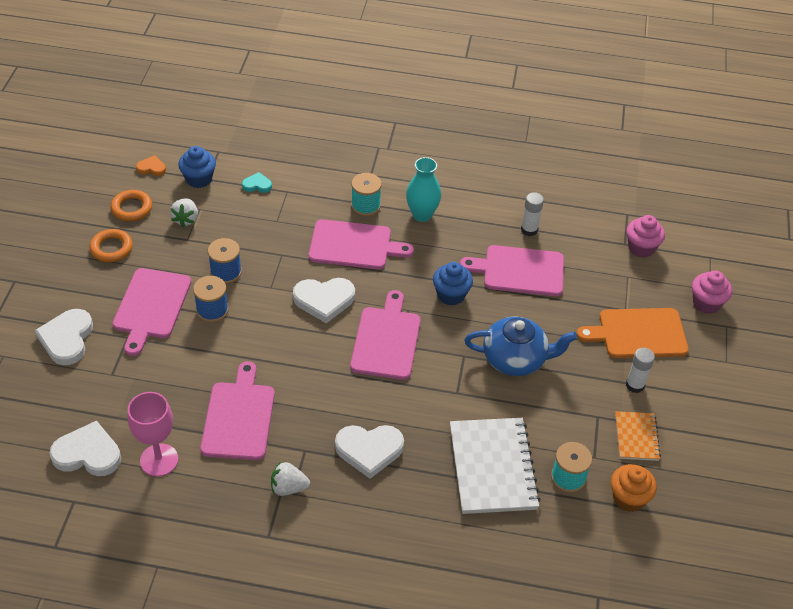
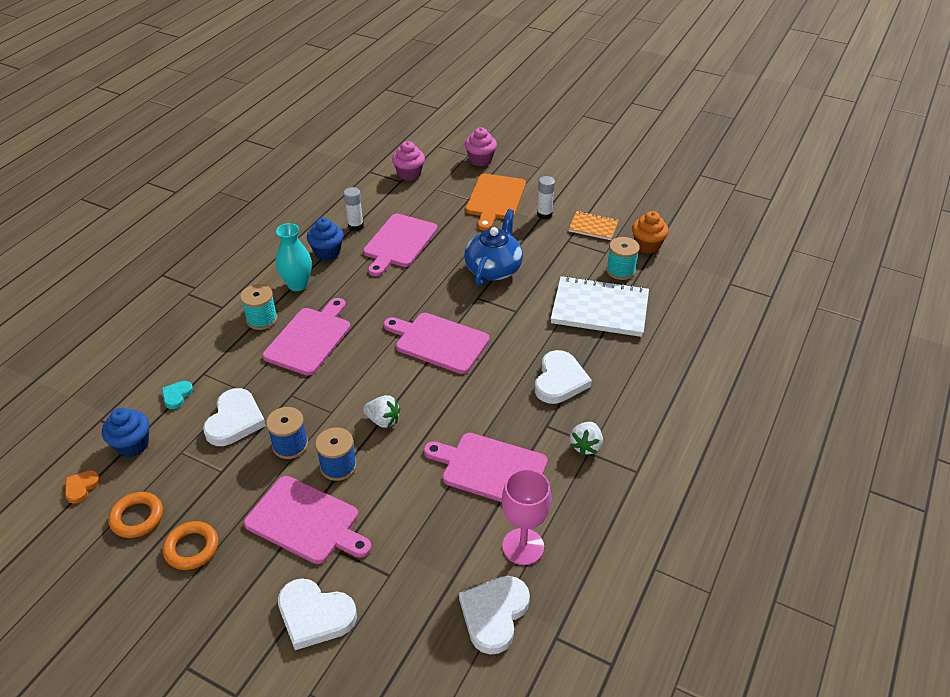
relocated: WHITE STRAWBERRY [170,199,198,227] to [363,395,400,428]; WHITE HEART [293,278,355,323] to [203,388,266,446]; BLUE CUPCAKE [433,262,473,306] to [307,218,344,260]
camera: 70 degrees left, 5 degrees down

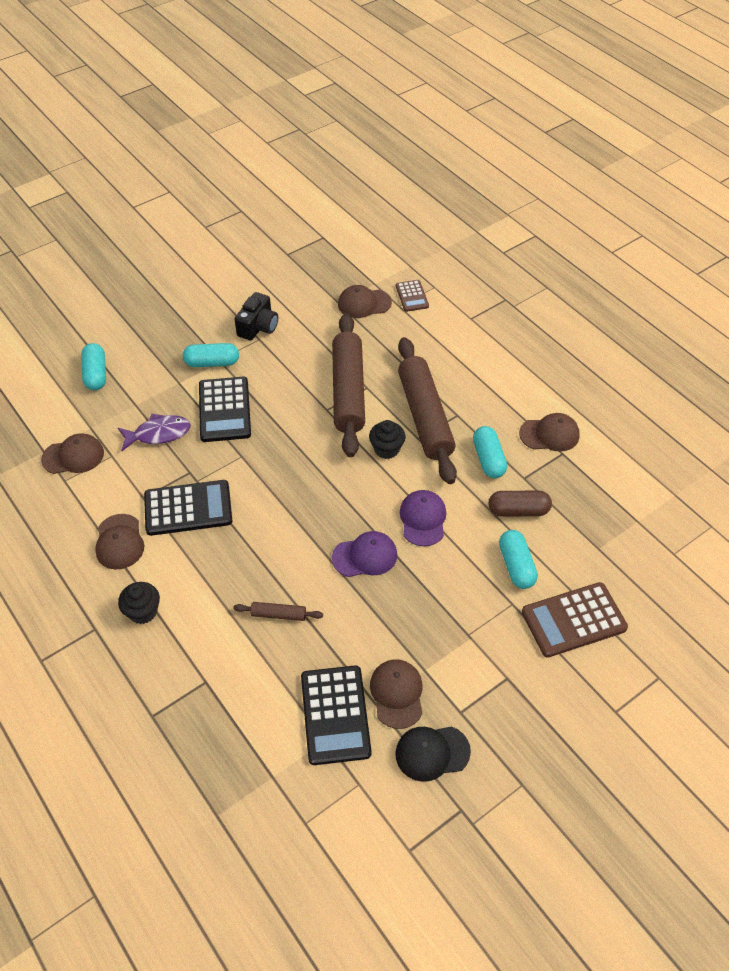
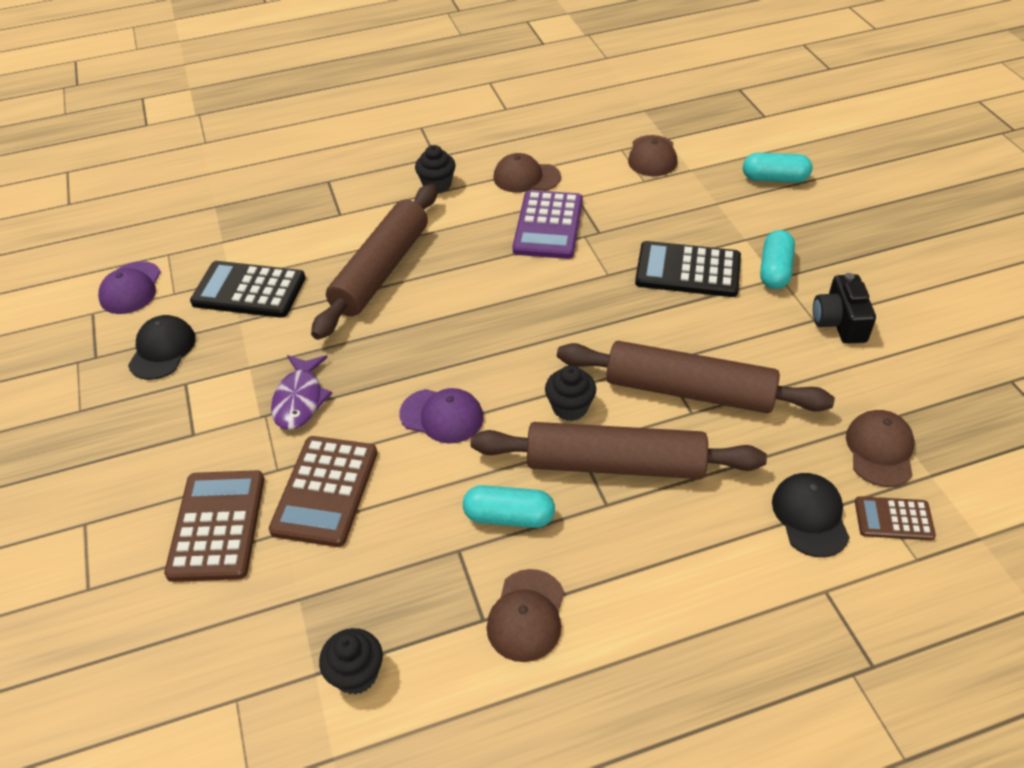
missing: BROWN CAP [370,659,423,729]; BROWN CAPSULE [489,491,552,516]
appeared: BLACK CUPCAKE [319,628,383,695]; BLACK CAP [772,473,850,557]
relocated: PURPLE FISH [118,414,191,451] to [271,355,332,430]; PURPLE CAP [332,531,398,577] to [98,261,161,314]
exchanged: TURQUOISE CAPSULE [499,530,538,589] to BROWN CALCULATOR [269,436,377,547]
colour: BLACK CALCULATOR [144,480,232,536] to PURPLE CALCULATOR [513,190,583,259]
spun: BLACK CAMERA [234,292,278,340] = [813,273,876,344] 45 degrees clockwise
size: BROWN ROLLING PIN [233,602,323,621] = [311,184,437,340] x2.46
camera: 110 degrees right, 5 degrees down

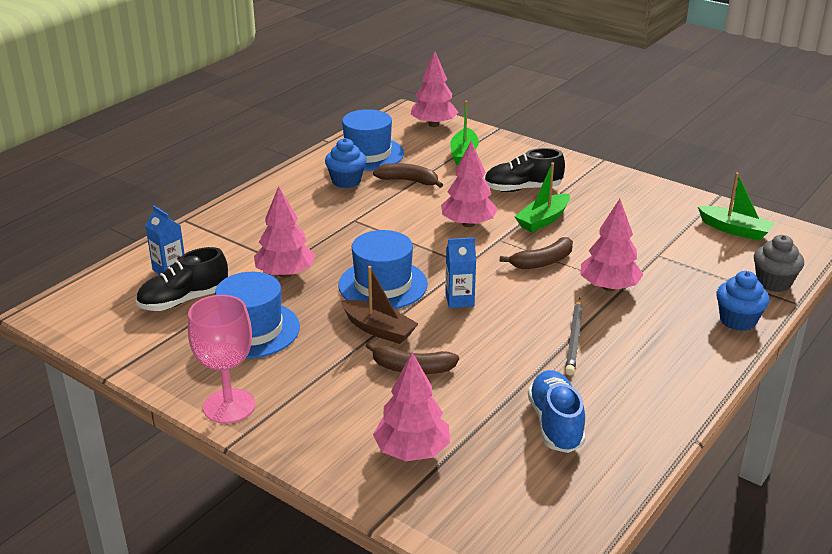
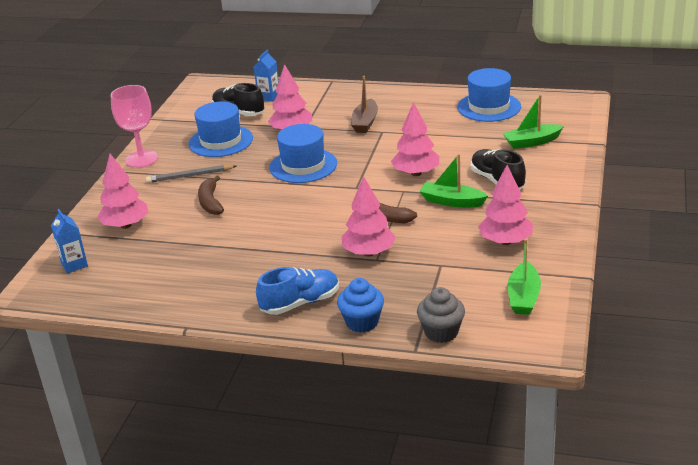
missing: BLUE CUPCAKE [325,138,366,188]; BROWN BANANA [373,163,443,188]
relocated: BROWN BOAT [341,266,418,344] to [351,76,378,133]; PINK TREE [411,51,459,127] to [478,165,533,245]; BLUE CARTON [445,237,476,308] to [51,209,88,273]; BLUE SHOE [528,370,586,453] to [256,267,339,315]; GREY PENCIL [565,298,583,376] to [146,165,236,183]
camera: 70 degrees right, 0 degrees up

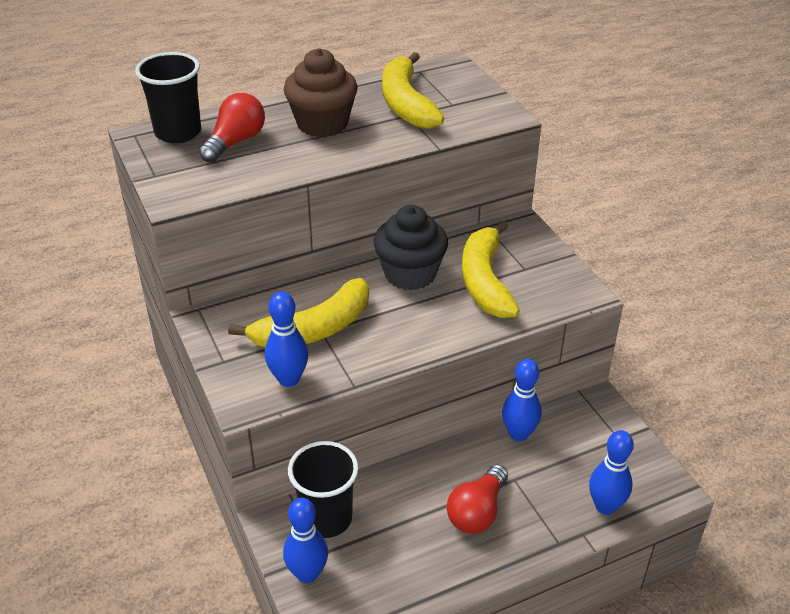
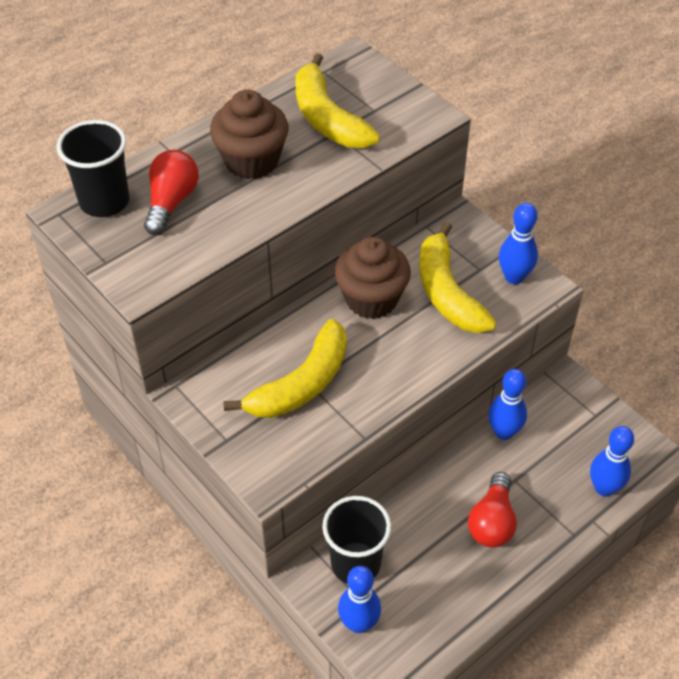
relocated: BLUE BOWLING PIN [265,291,308,387] to [499,203,538,284]
colour: BLACK CUPCAKE [374,205,448,290] to BROWN CUPCAKE [335,237,411,319]
camera: 15 degrees left, 10 degrees up

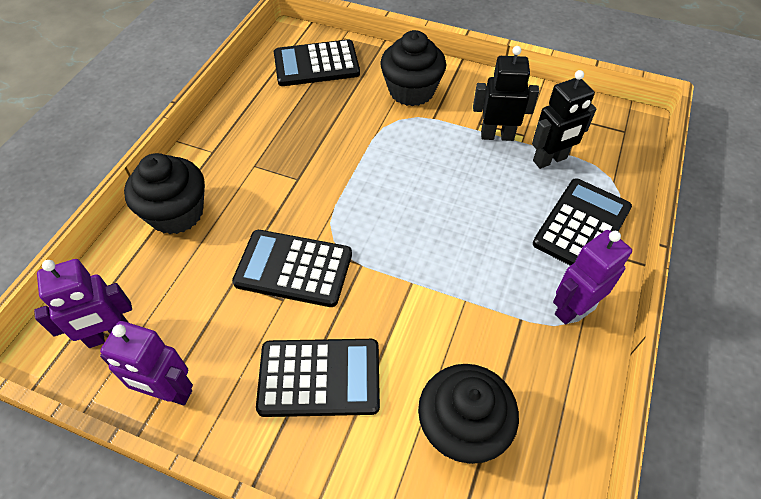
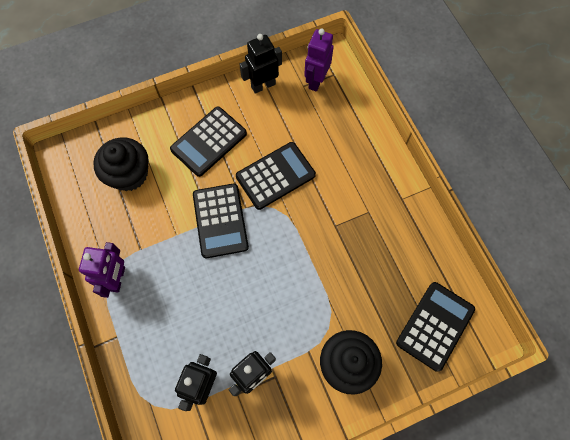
missing: BLACK CUPCAKE [124,153,205,234]
relocated: BLACK CALCULATOR [533,178,632,266] to [193,183,249,258]
colour: PURPLE ROBOT [100,321,193,405] to BLACK ROBOT [239,34,282,94]
camera: 135 degrees right, 15 degrees up

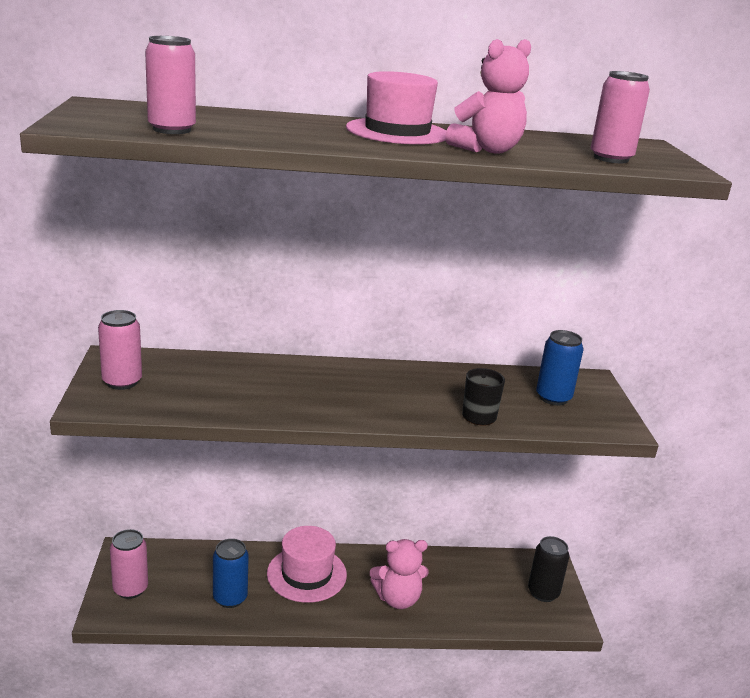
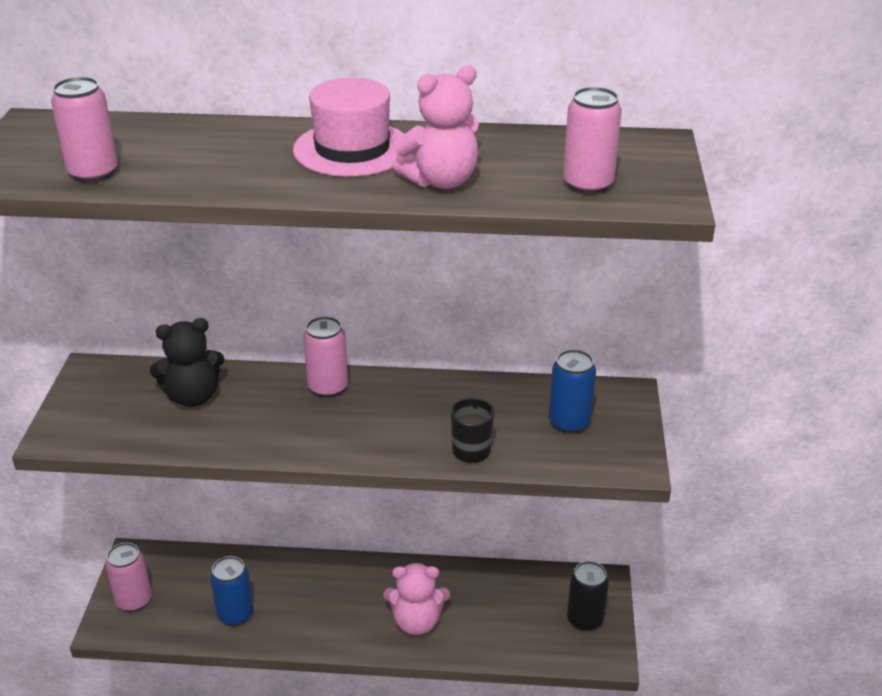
missing: PINK HAT [267,526,347,603]
appeared: BLACK TEDDY BEAR [150,318,224,407]
relocated: PINK CAN [98,310,142,390] to [303,316,348,398]
camera: 10 degrees right, 10 degrees up

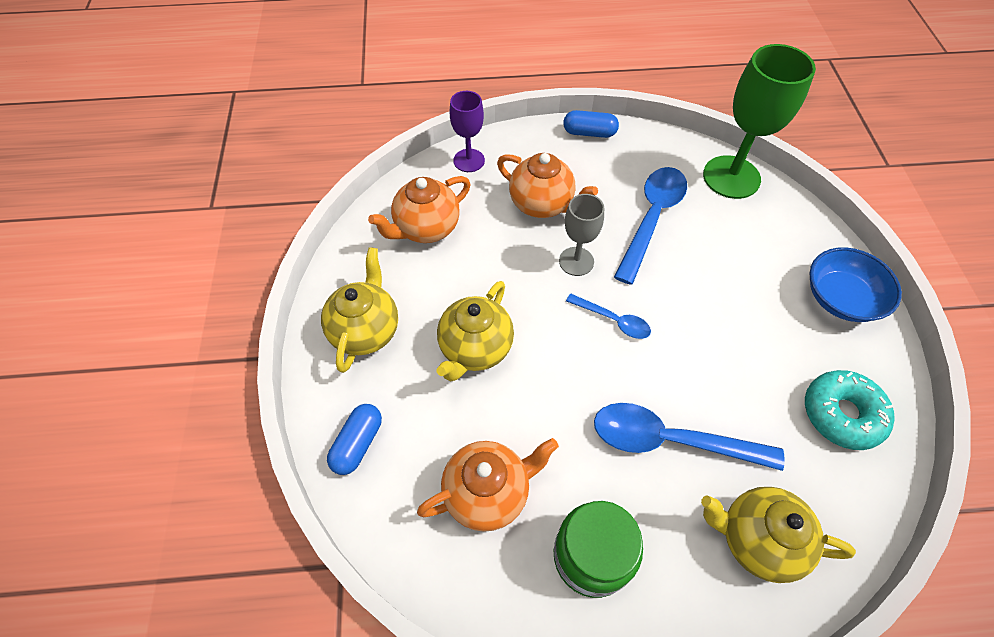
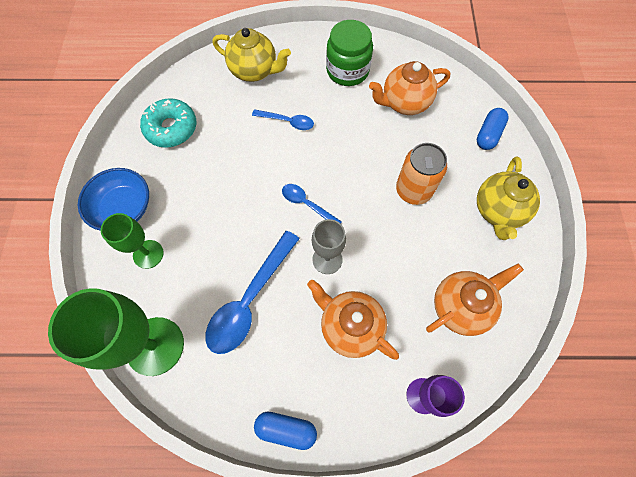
appeared: GREEN GOBLET [101,213,164,269]
exchanged: YELLOW TEAPOT [436,281,514,381] to ORANGE CAN [396,143,447,205]
size: BLUE SPOON [594,403,785,471] = [252,109,314,130] x0.54
camera: 175 degrees left, 10 degrees up

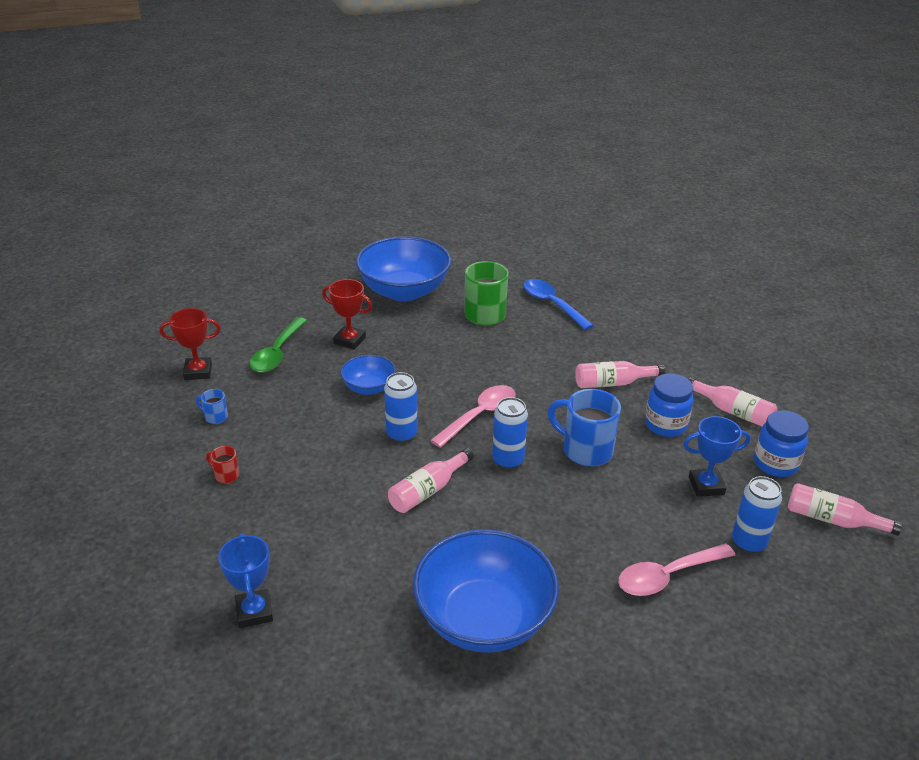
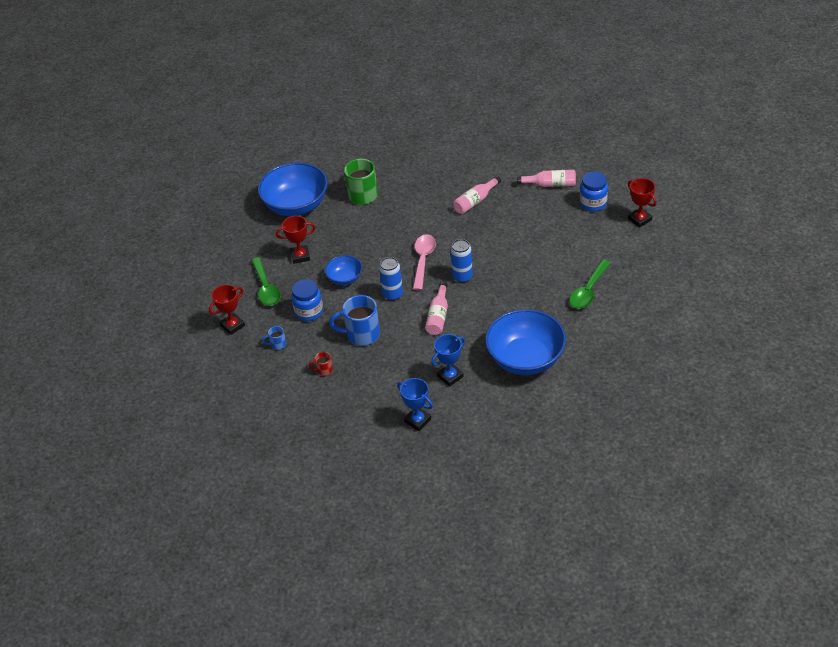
missing: BLUE SPOON [523,279,594,330]; BLUE CAN [732,476,782,553]
relocated: BLUE MUG [548,389,621,467] to [329,295,380,346]; BLUE JAR [645,373,694,437] to [291,279,323,321]; BLUE TROPHY [684,416,751,497] to [431,334,465,387]
exchanged: PINK BOTTLE [788,483,903,536] to RED TROPHY [628,178,657,228]
colour: PINK SPOON [618,543,735,596] to GREEN SPOON [570,259,611,309]
camera: 30 degrees left, 10 degrees up

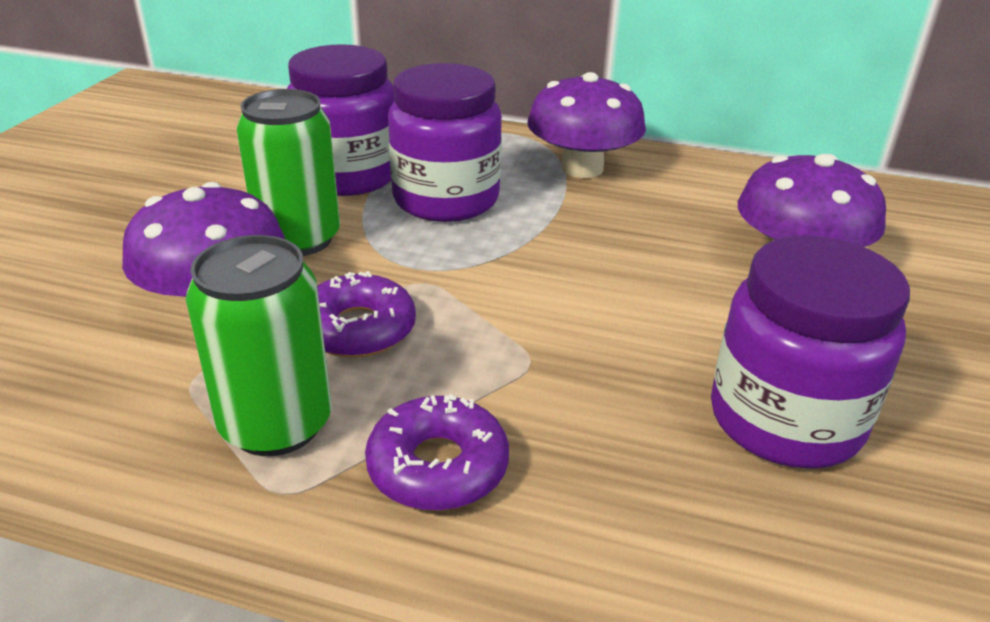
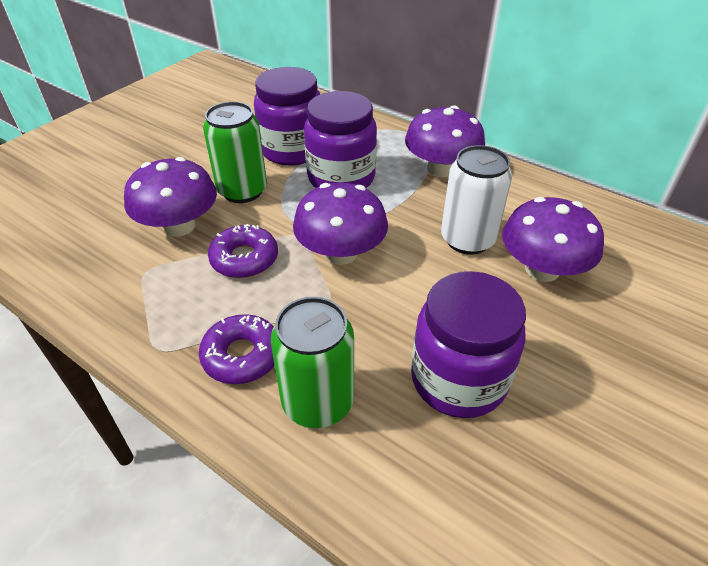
appeared: PURPLE MUSHROOM [293,183,388,265]; WHITE CAN [441,145,512,255]
relocated: GREEN CAN [186,235,332,456] to [271,297,354,428]
camera: 20 degrees right, 10 degrees up

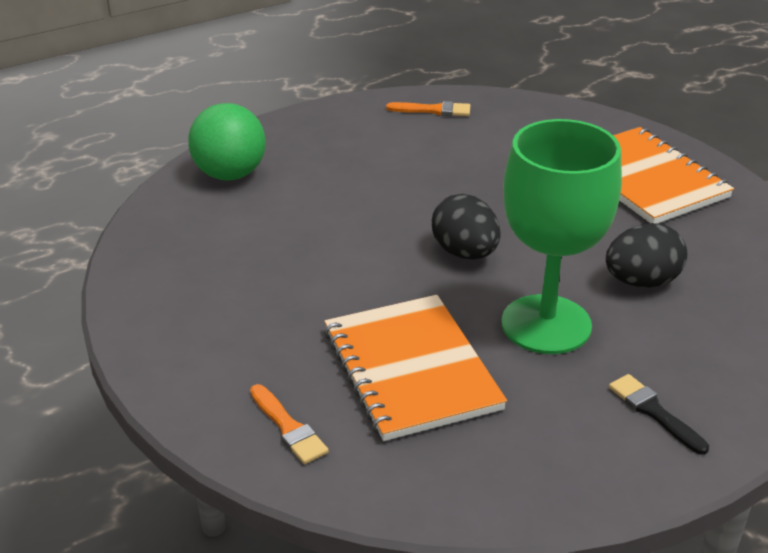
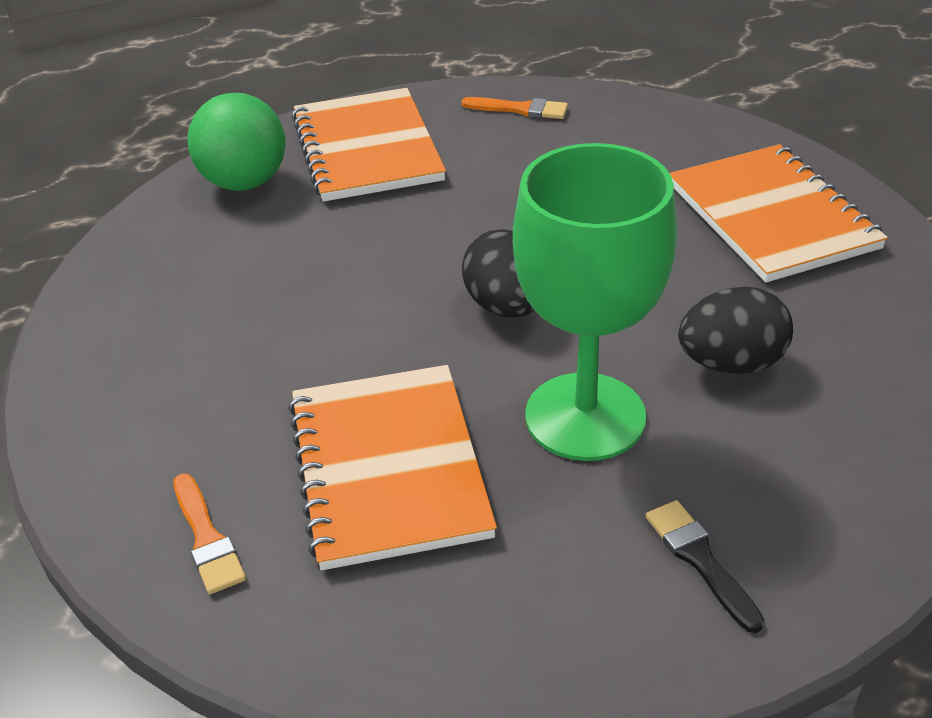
appeared: ORANGE NOTEBOOK [292,88,446,202]
camera: 10 degrees right, 5 degrees up

